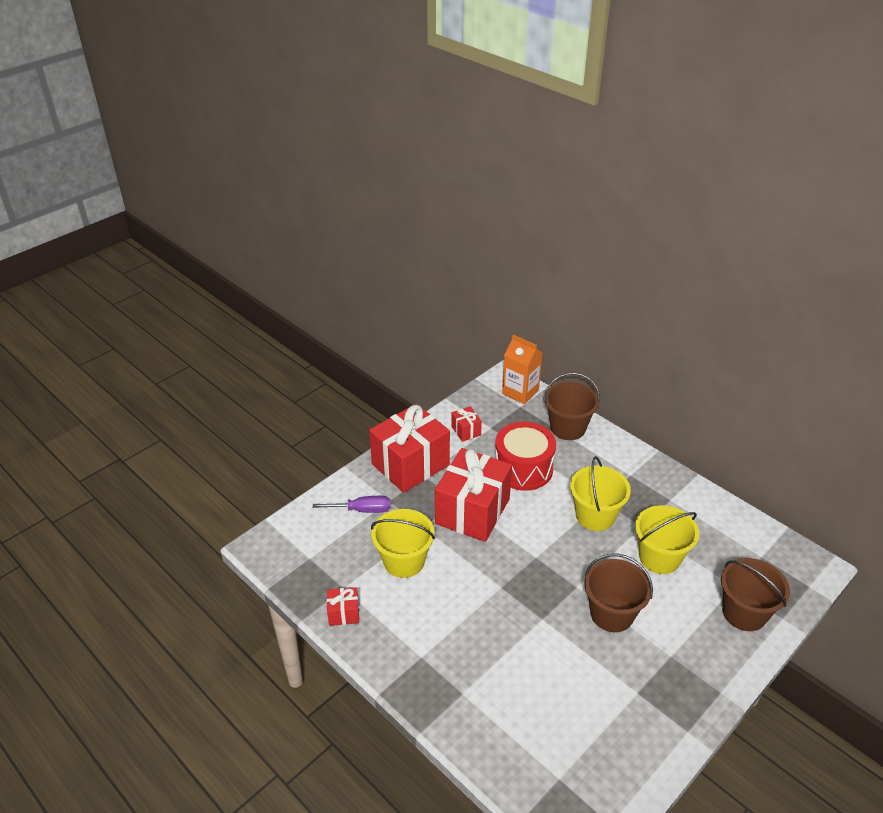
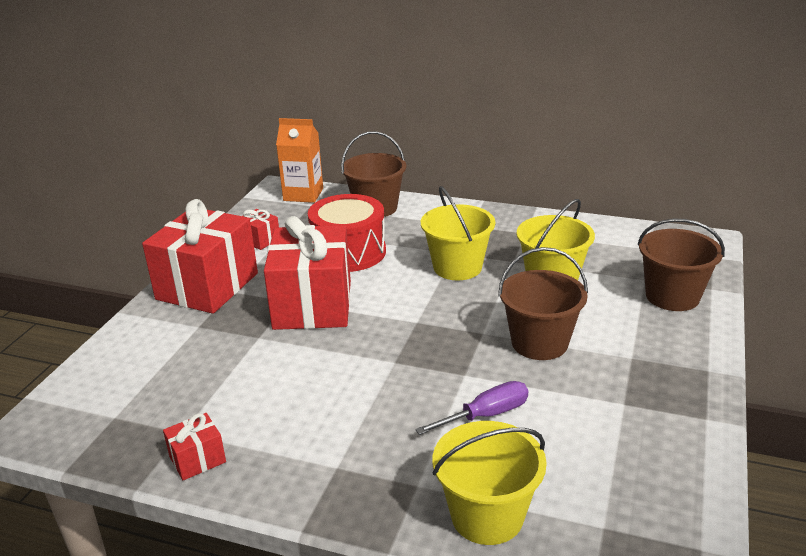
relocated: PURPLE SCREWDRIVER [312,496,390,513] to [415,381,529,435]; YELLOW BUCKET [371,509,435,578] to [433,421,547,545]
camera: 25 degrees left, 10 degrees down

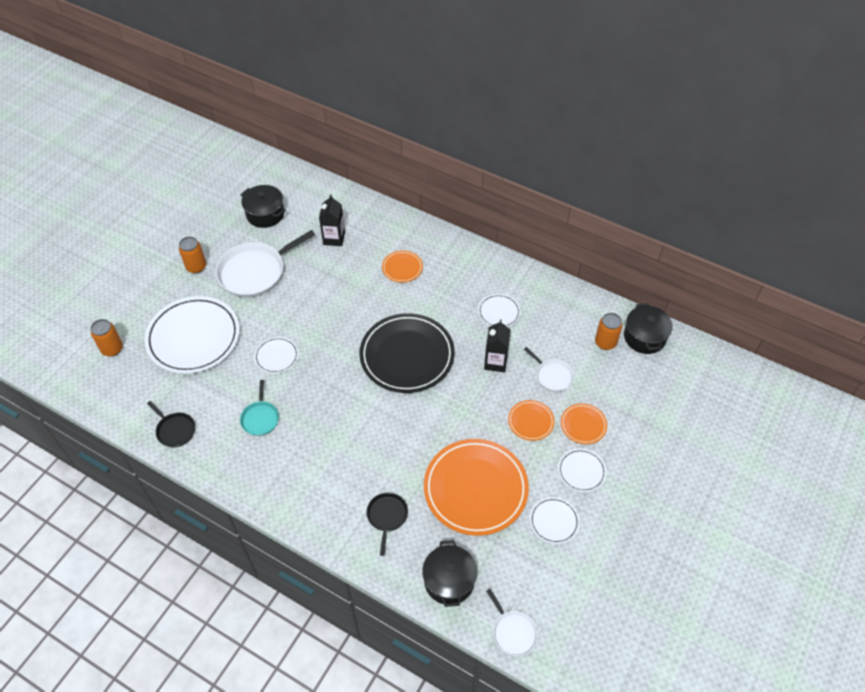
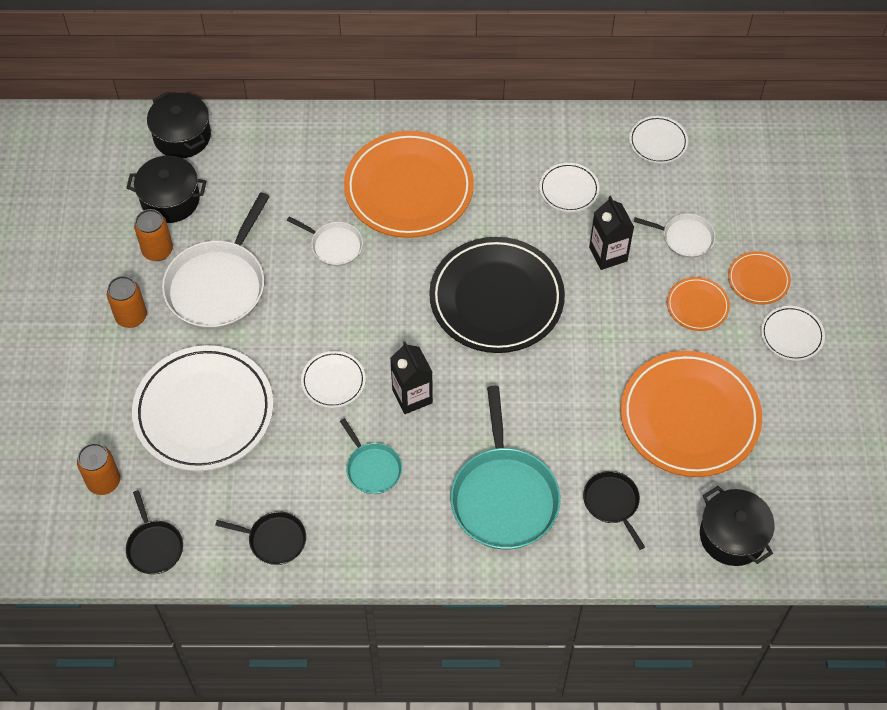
appeared: BLACK PAN [126,490,183,574]; TURQUOISE PAN [451,386,561,549]
relocated: BLACK CARTON [319,194,345,246] to [390,341,433,414]; WHITE PAN [486,589,538,656] to [287,216,363,266]; WHITE PLATE [530,497,580,544] to [629,116,688,164]; ORANGE CAN [595,313,623,350] to [134,209,173,261]; BLACK POT [624,303,673,354] to [147,92,211,158]
size: ORANGE PLATE [382,251,423,283] = [344,131,474,238] x2.15
camera: 30 degrees left, 5 degrees up

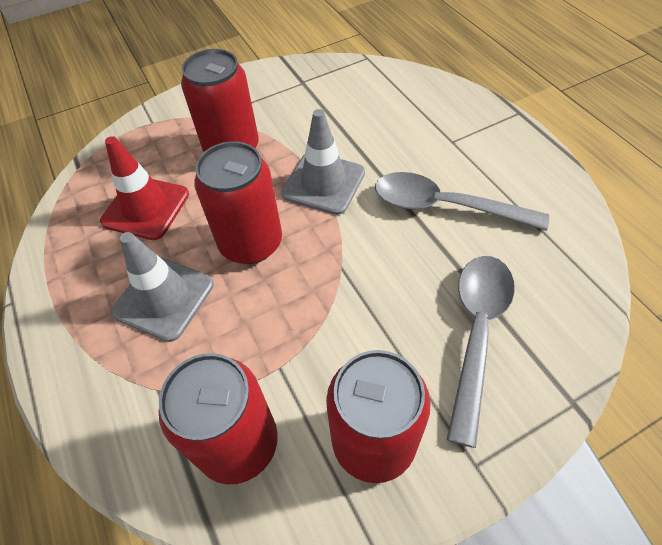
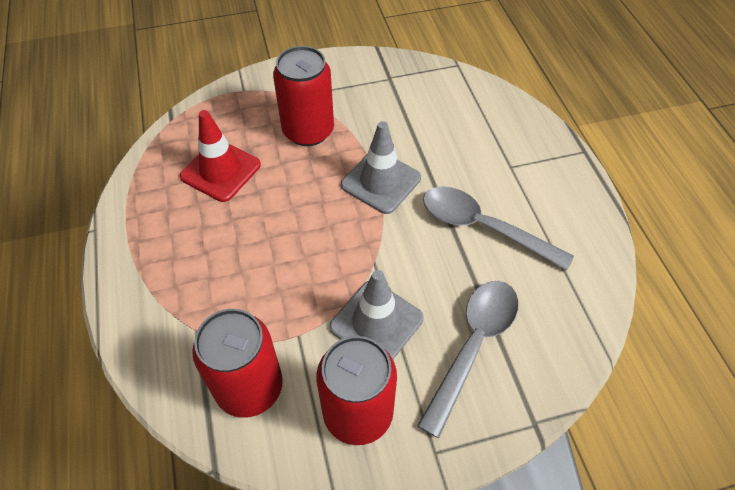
missing: RED CAN [194,141,282,264]
relocated: GREY TRAFFIC CONE [111,232,214,342] to [330,270,423,359]
camera: 10 degrees right, 0 degrees up

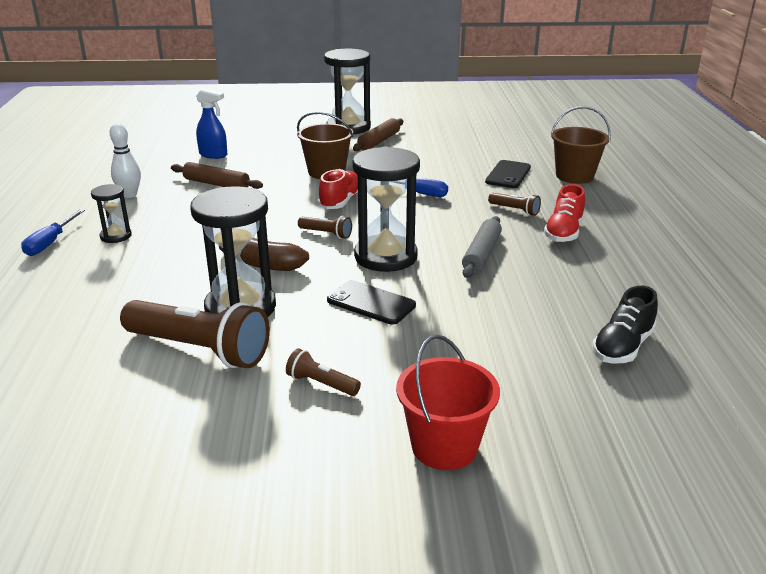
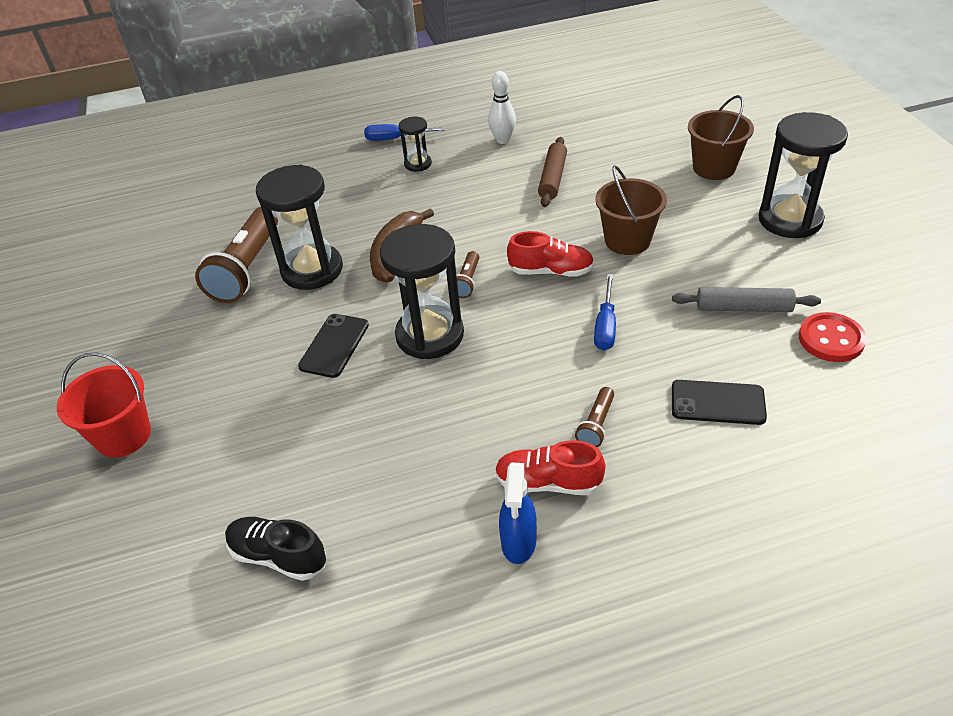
missing: BROWN FLASHLIGHT [286,348,361,396]; BROWN ROLLING PIN [353,118,403,151]
appeared: RED BUTTON [799,312,867,362]
relocated: BLUE SPRAY BOTTLE [196,88,227,159] to [499,463,537,564]; GREY ROLLING PIN [462,216,502,278] to [672,287,821,312]; BROWN BUCKET [551,106,611,184] to [688,95,754,180]
camera: 80 degrees right, 15 degrees up

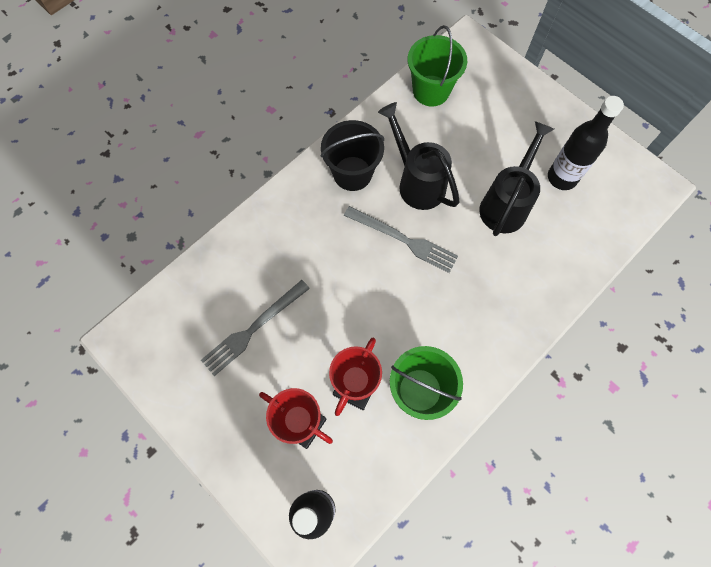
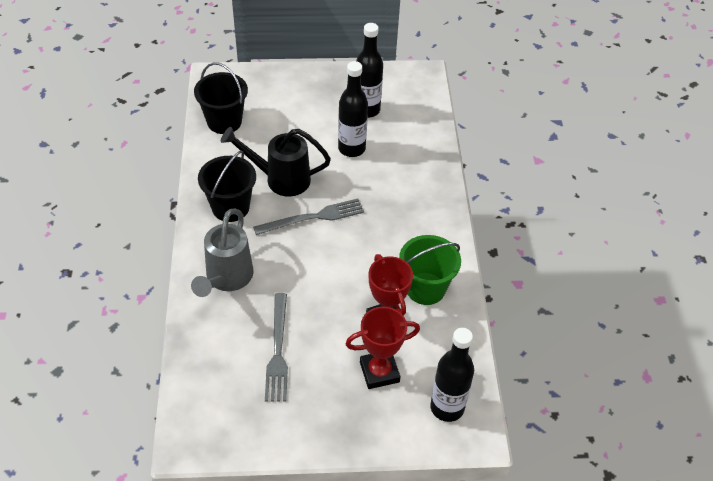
appeared: GREY WATERING CAN [191,209,253,297]
exchanged: BLACK WATERING CAN [479,121,554,236] to BLACK BOTTLE [338,61,368,157]
colour: GREEN BUCKET [408,25,467,106] to BLACK BUCKET [194,62,248,134]
camera: 50 degrees left, 20 degrees down

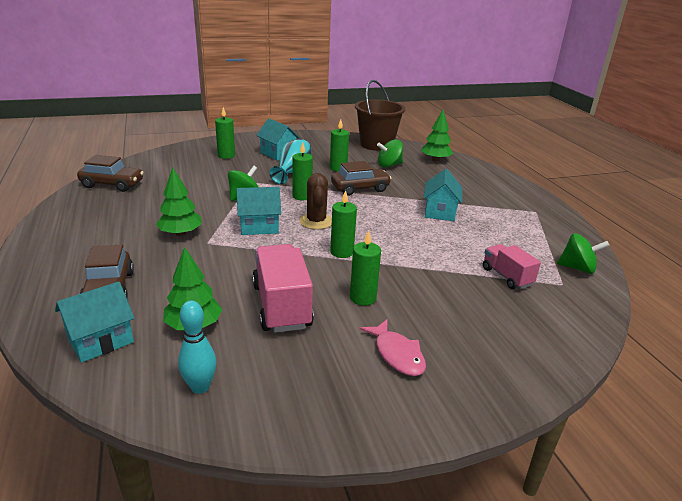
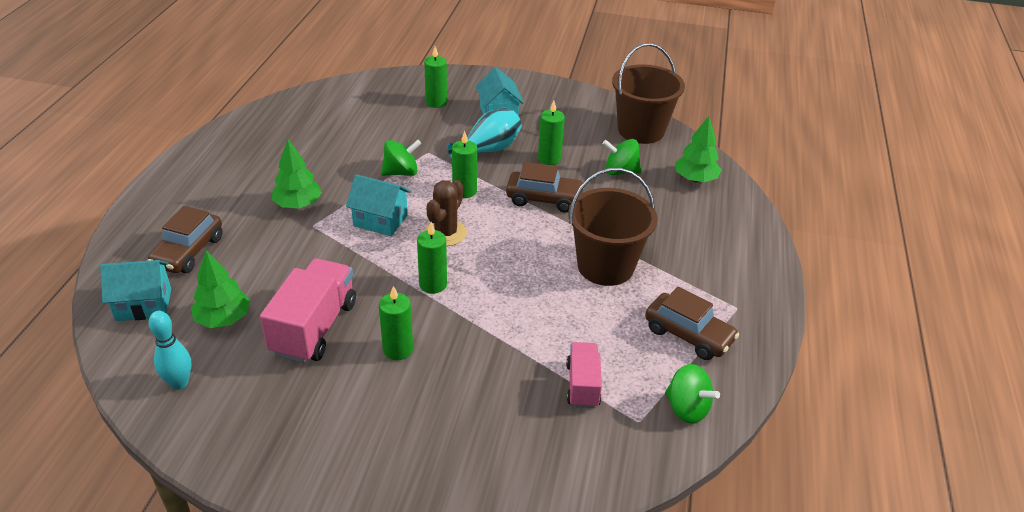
missing: PINK FISH [360,319,426,376]
relocated: BROWN CAR [77,155,144,192] to [645,287,739,360]
exchanged: TURQUOISE HOUSE [423,169,462,221] to BROWN BUCKET [568,168,658,286]
camera: 30 degrees right, 10 degrees up

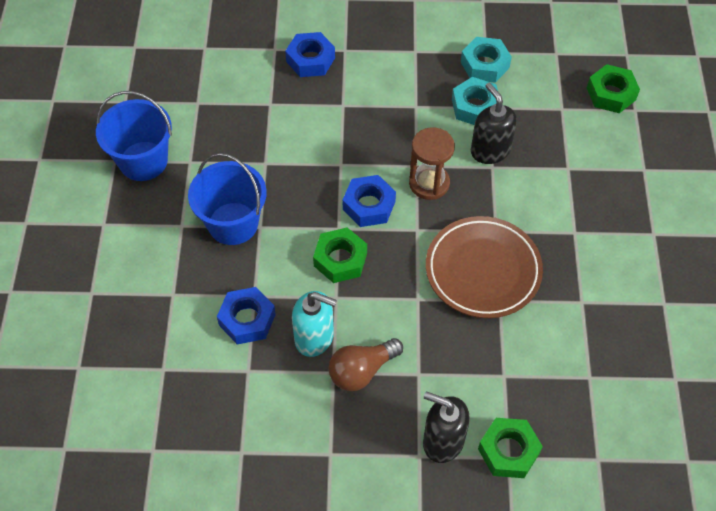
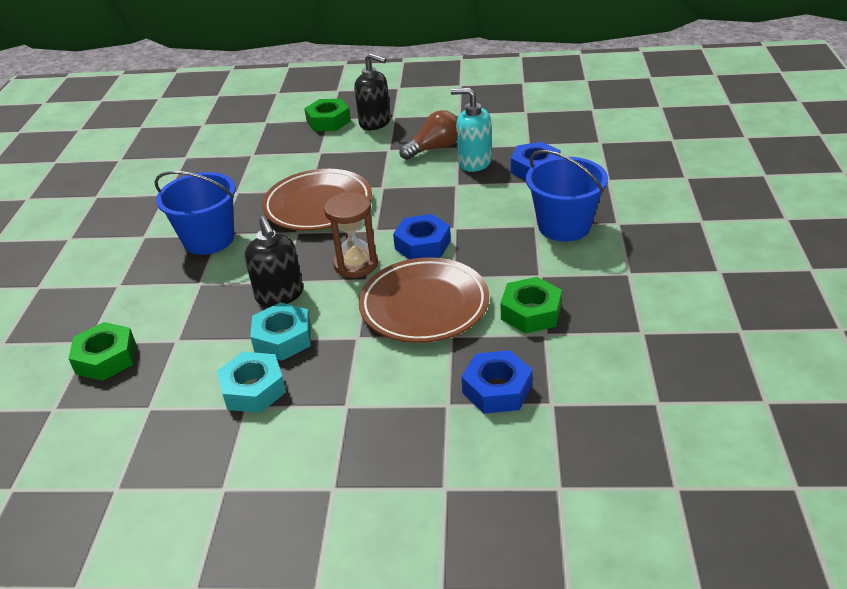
appeared: BROWN PLATE [359,257,489,343]
relocated: BLUE BUCKET [96,91,172,181] to [155,171,236,255]; GREEN NUT [313,227,367,283] to [501,277,562,334]
camera: 175 degrees left, 20 degrees down

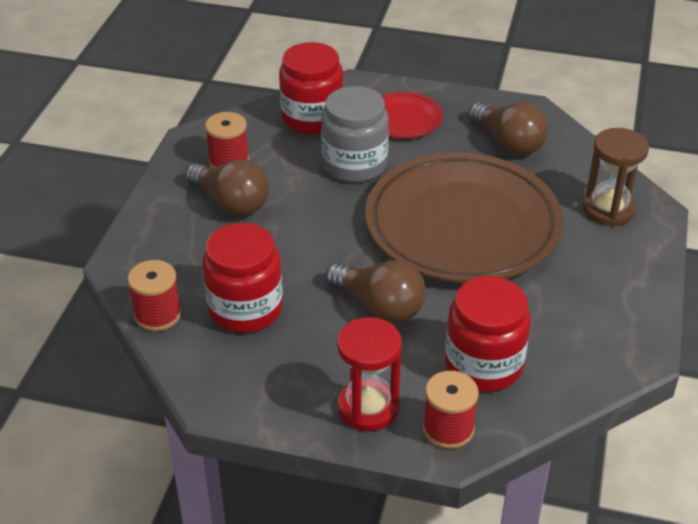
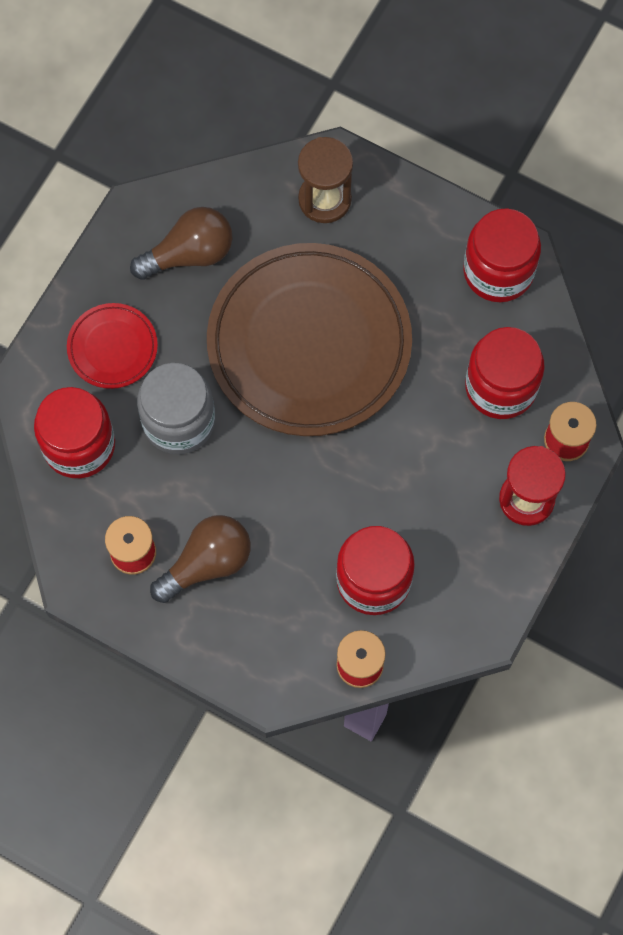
missing: BROWN LIGHT BULB [326,260,426,323]
appeared: RED JAR [463,209,541,302]
camera: 75 degrees left, 30 degrees up

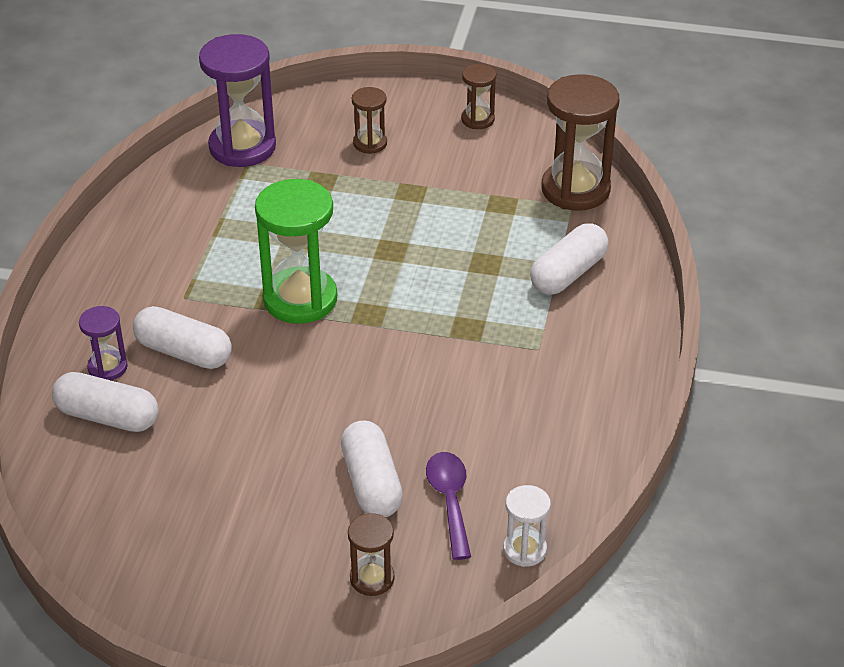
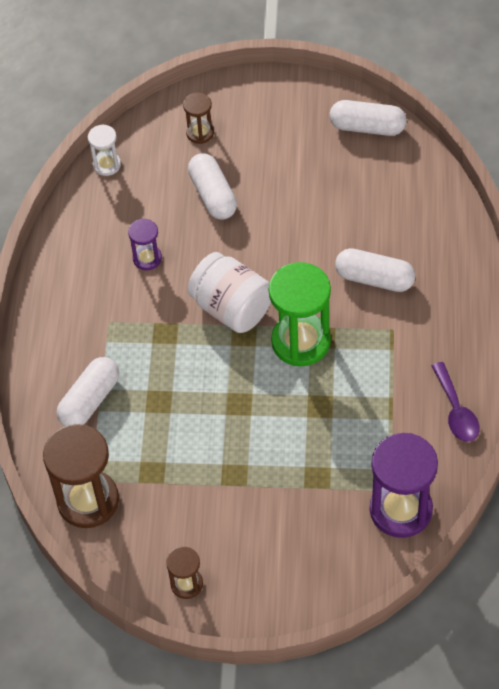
missing: BROWN HOURGLASS [352,87,387,154]
appeared: WHITE JAR [187,252,271,333]
relocated: WHITE CAPSULE [52,372,158,432] to [330,100,406,136]; PURPLE HOURGLASS [79,306,128,380] to [128,219,162,270]; PURPLE SPOON [426,452,471,560] to [432,362,479,442]
camera: 175 degrees right, 15 degrees up

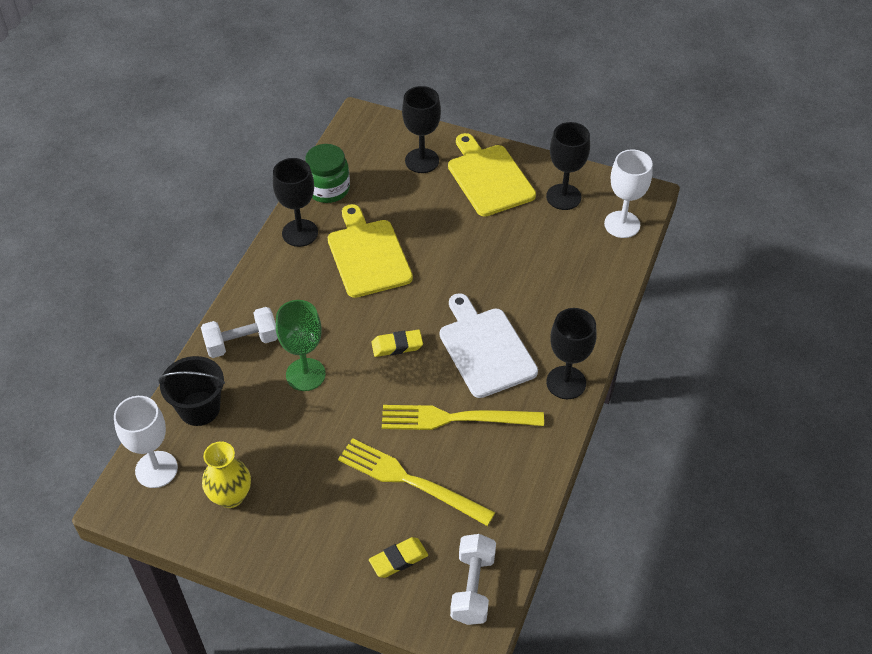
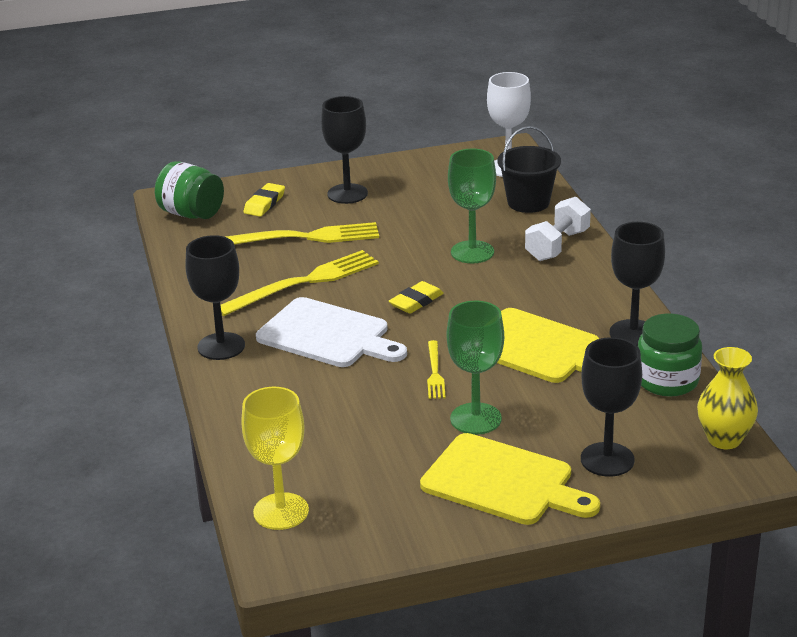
appeared: YELLOW FORK [427,340,446,399]; GREEN GOBLET [447,300,504,435]
relocated: YELLOW VASE [202,441,251,508] to [697,347,758,449]; BLACK GOBLET [546,122,590,210] to [321,96,368,204]
exchanged: WHITE DUMBBELL [450,534,496,625] to GREEN JAR [155,161,224,219]
colour: WHITE GOBLET [604,149,653,238] to YELLOW GOBLET [241,387,309,530]
camera: 145 degrees right, 20 degrees down

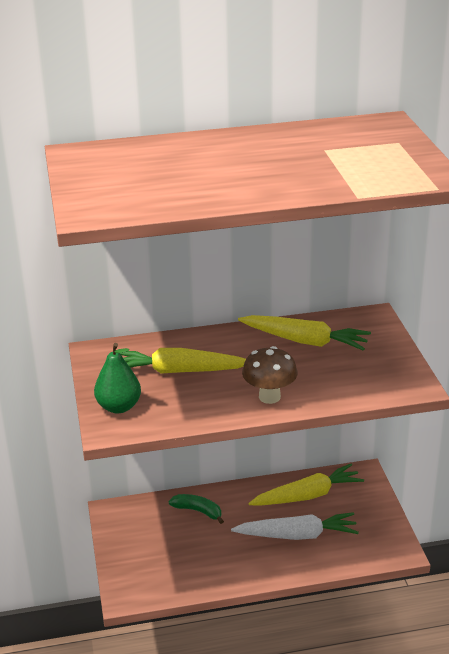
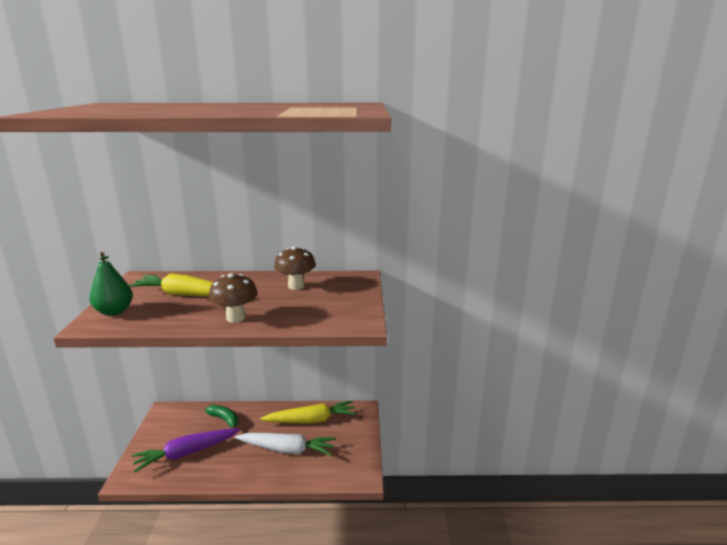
appeared: PURPLE CARROT [132,428,240,472]
exchanged: YELLOW CARROT [238,315,371,351] to BROWN MUSHROOM [274,246,316,290]
camera: 10 degrees right, 10 degrees down

